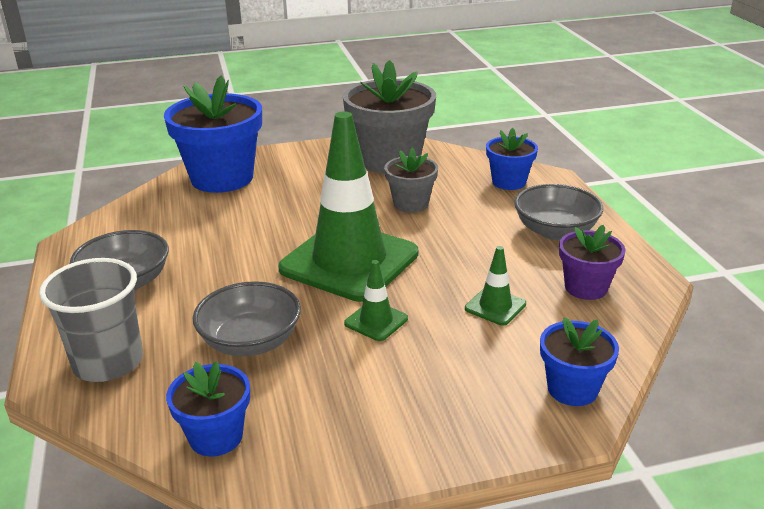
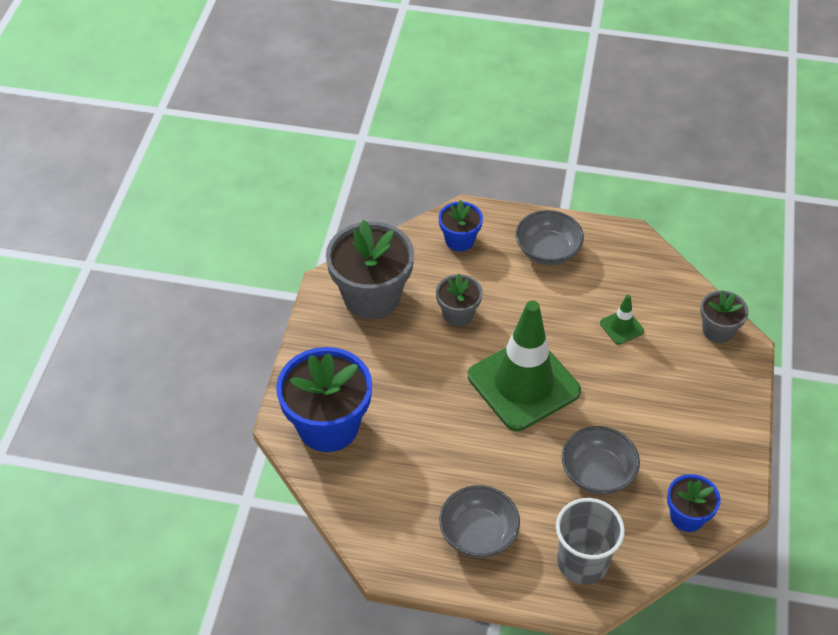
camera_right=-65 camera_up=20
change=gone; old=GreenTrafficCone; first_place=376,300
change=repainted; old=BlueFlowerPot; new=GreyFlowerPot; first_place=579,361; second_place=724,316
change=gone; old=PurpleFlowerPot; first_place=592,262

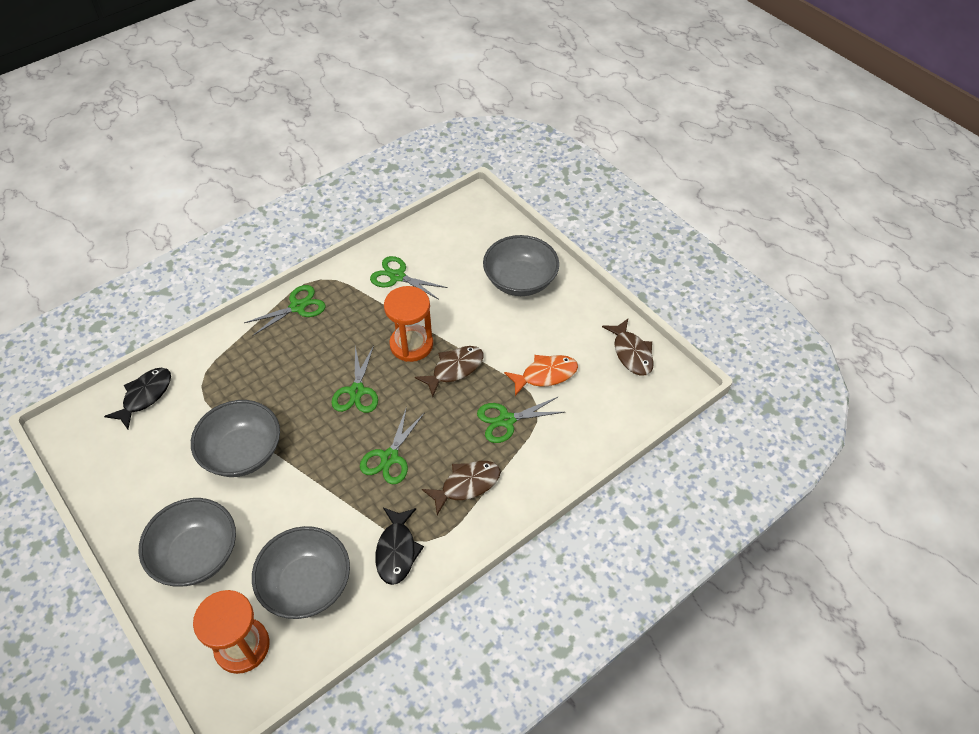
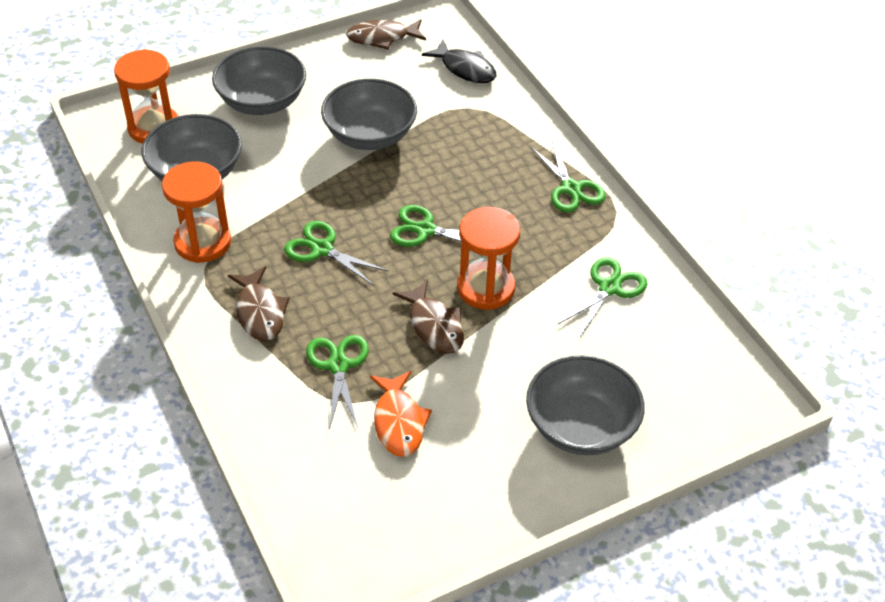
camera_right=100 camera_up=-5
change=swapped; old=BlackFish; new=OrangeHourglass; first_place=399,546; second_place=196,212
change=shifted; old=BrownFish; first_place=628,347; second_place=386,34

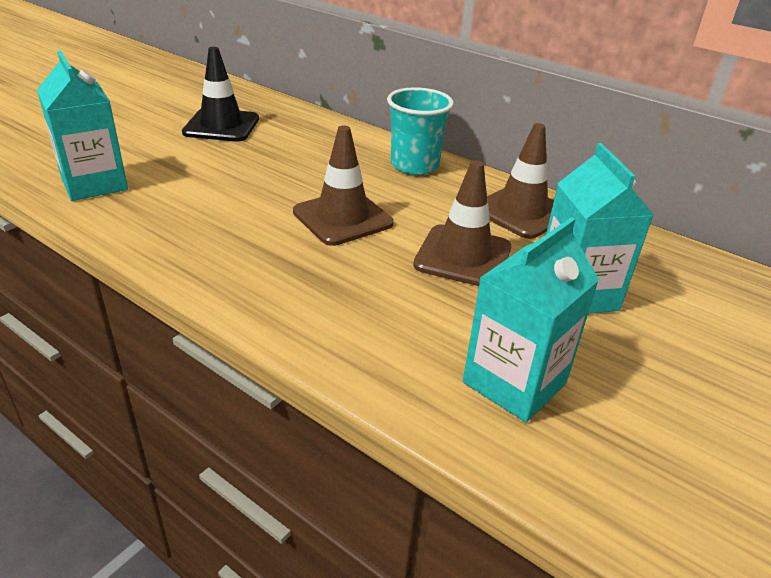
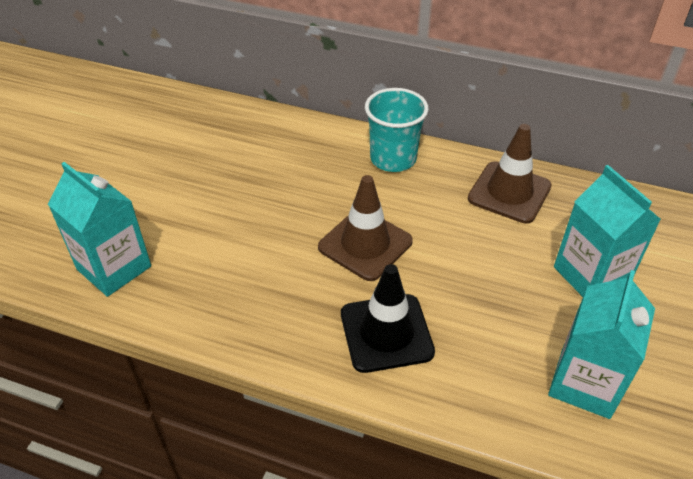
camera_right=-15 camera_up=10
change=shifted; old=BlackTrafficCone; first_place=220,94; second_place=388,318
change=gone; old=BrownTrafficCone; first_place=462,223

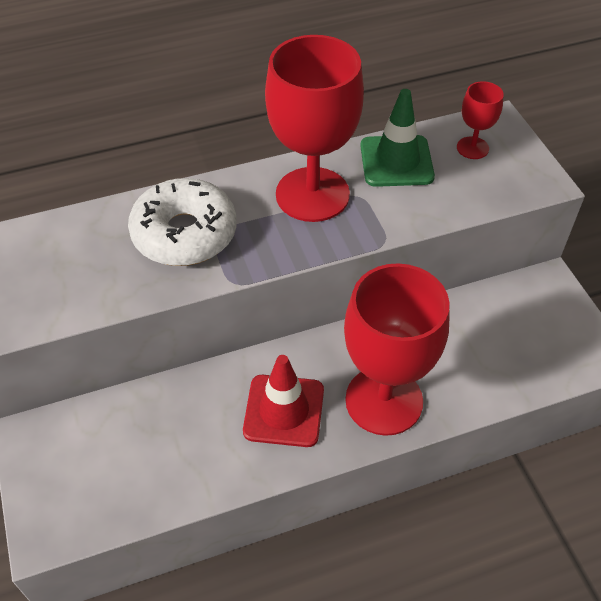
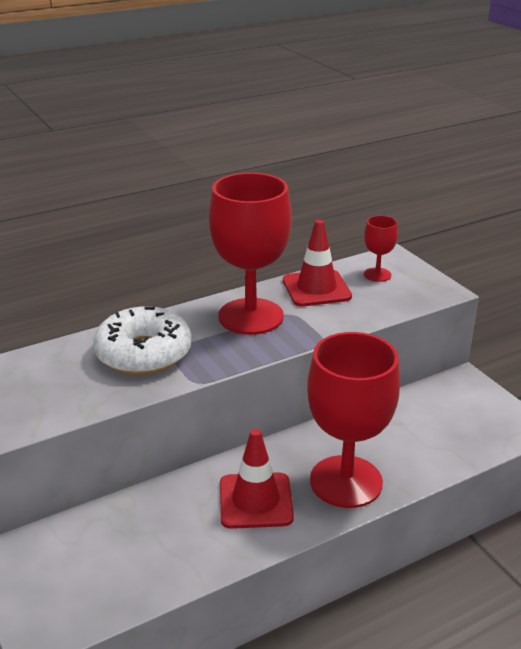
camera_right=-10 camera_up=-20
change=repainted; old=GreenTrafficCone; new=RedTrafficCone; first_place=397,138; second_place=317,263

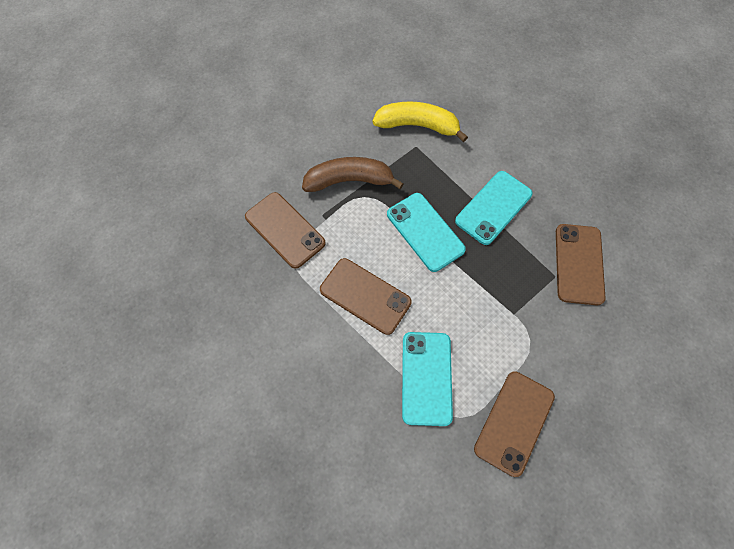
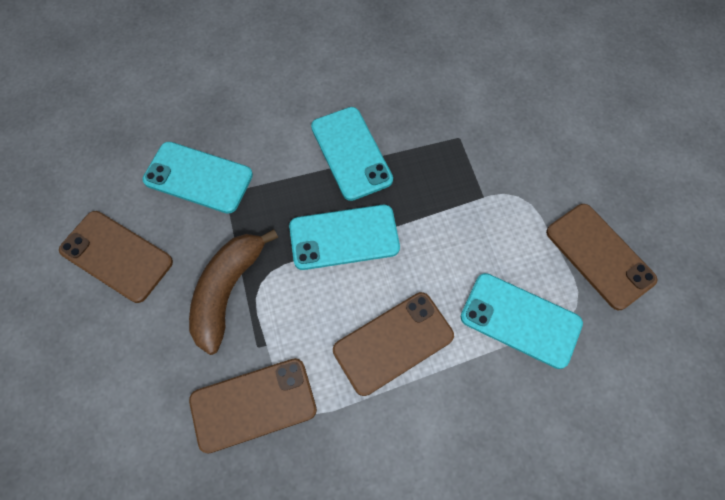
camera_right=-65 camera_up=0
change=swapped; old=YellowBanana; new=TurquoisePhone; first_place=420,122; second_place=197,178
change=shifted; old=BrownPhone; first_place=581,264; second_place=116,257

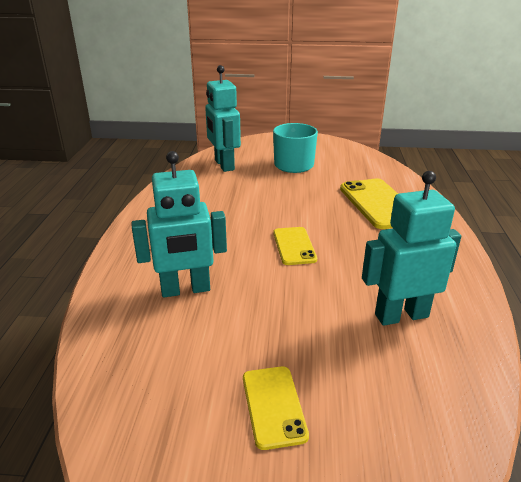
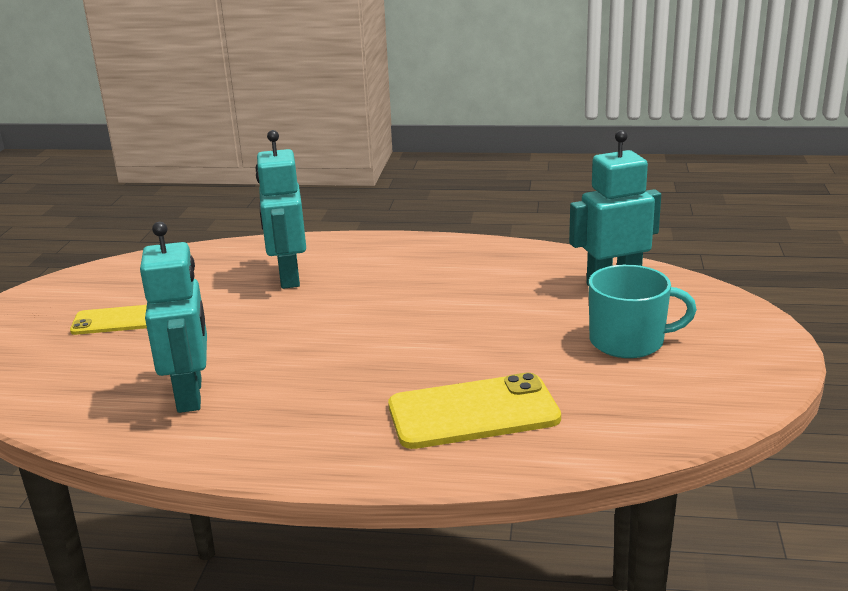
camera_right=95 camera_up=-5
change=gone; old=YellowPhone; first_place=295,246

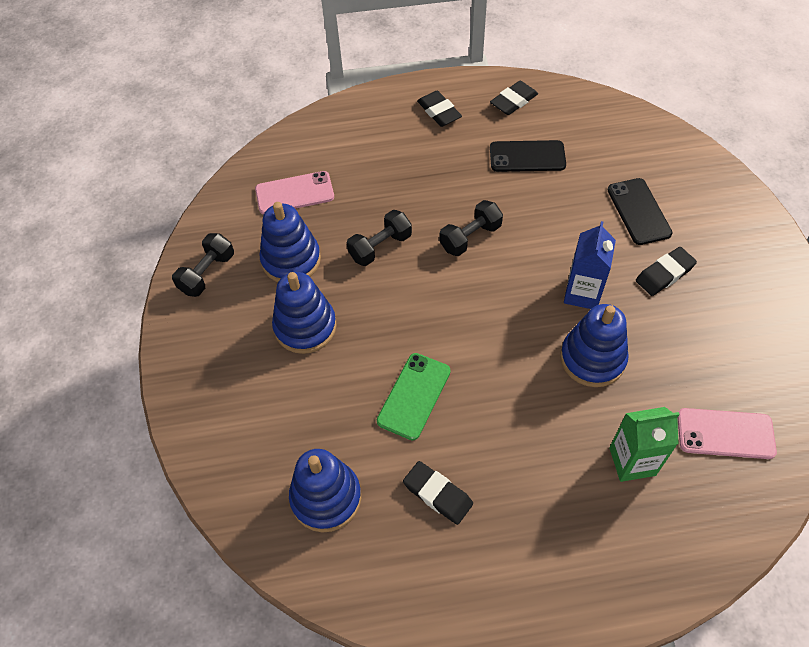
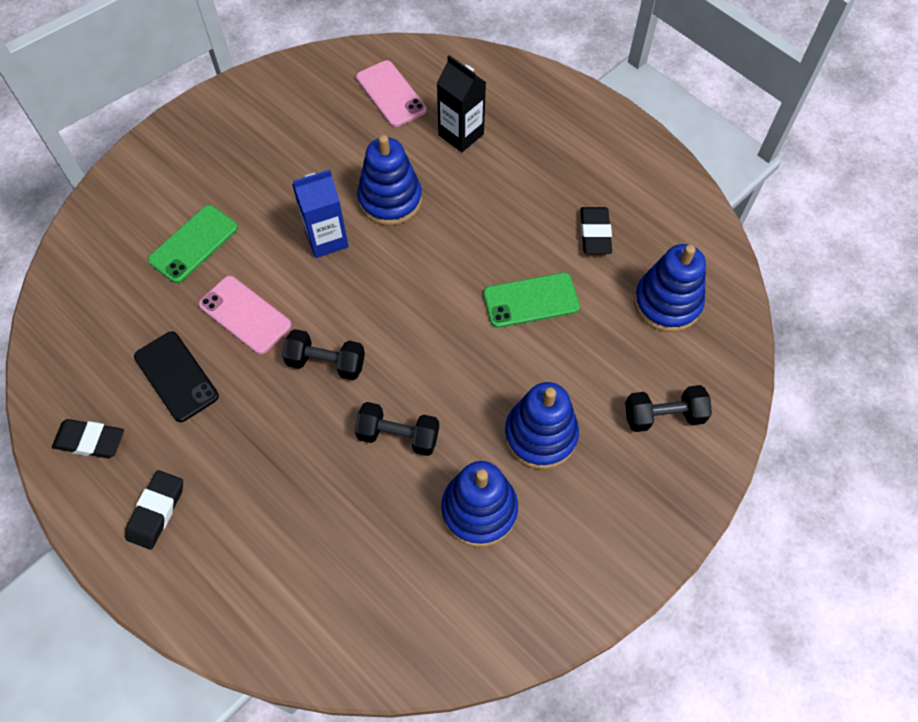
camera_right=-130 camera_up=5
change=shifted; old=BlackDumbbell; first_place=203,265; second_place=668,408
change=shifted; old=PinkPhone; first_place=294,193; second_place=245,315
change=repainted; old=BlackPhone; new=GreenPhone; first_place=640,211; second_place=193,244
change=repainted; old=GreenCarton; new=BlackCarton; first_place=644,444; second_place=461,103
change=gone; old=BlackEraser; first_place=666,271

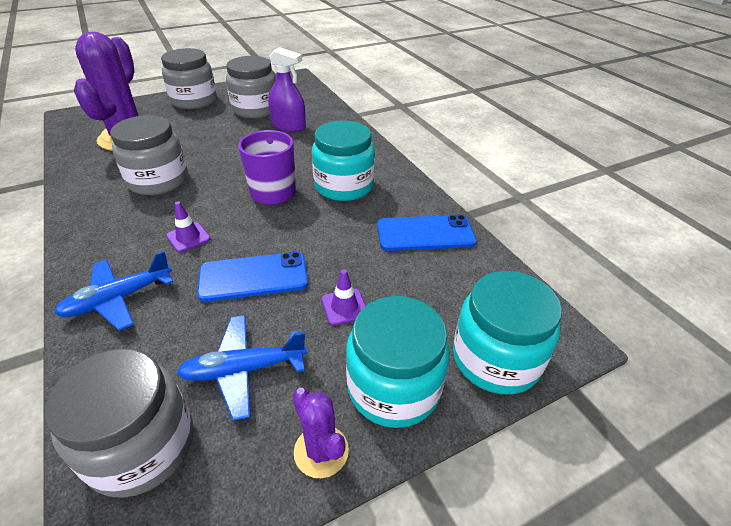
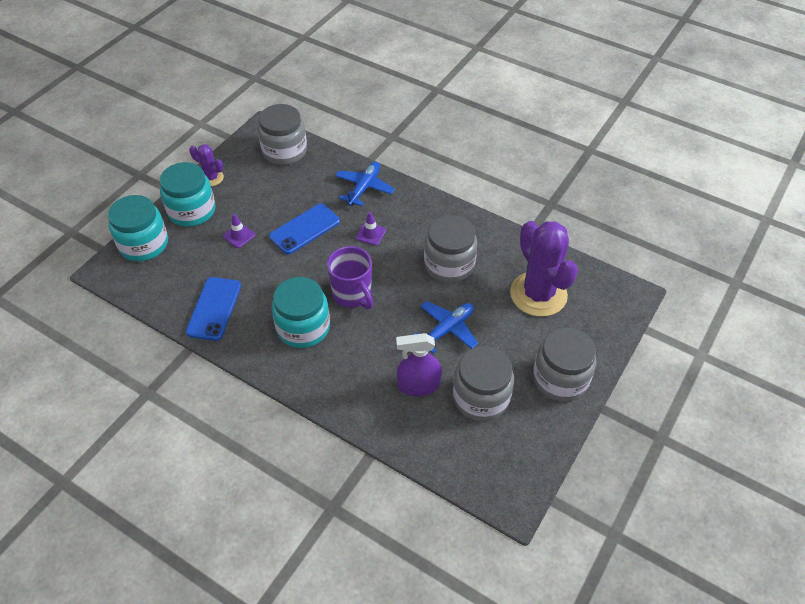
camera_right=150 camera_up=10
change=shifted; old=BluePlane; first_place=242,368; second_place=445,327
change=rotated; old=BluePhone; first_place=426,233; second_place=213,309; degrees=-45

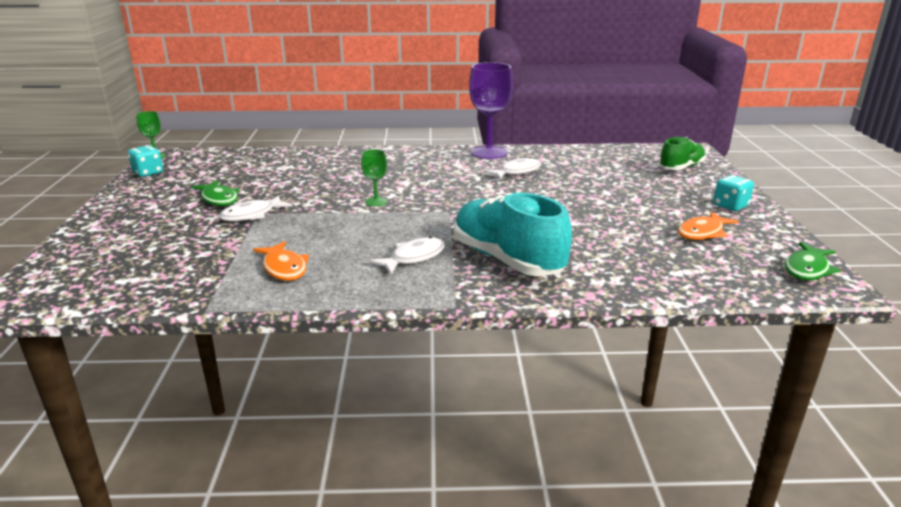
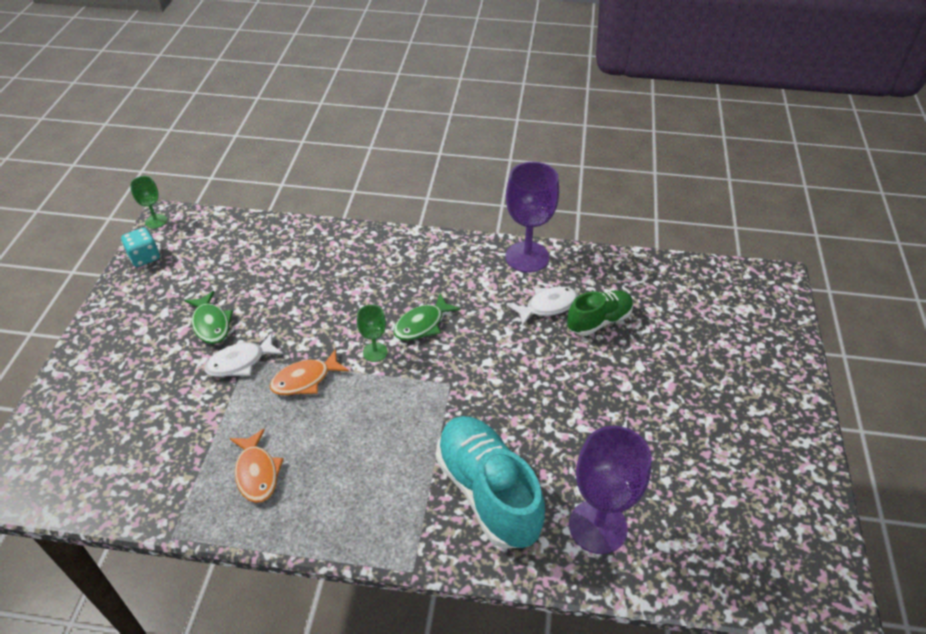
camera_right=10 camera_up=20
change=gone; old=WhiteFish; first_place=407,255
change=shifted; old=GreenShoe; first_place=682,153; second_place=600,313
change=shifted; old=OrangeFish; first_place=708,225; second_place=309,372
change=gone; old=TurquoiseDice; first_place=733,193
change=shifted; old=GreenFish; first_place=812,261; second_place=427,317
change=new; new=PurpleGoblet; second_place=610,490

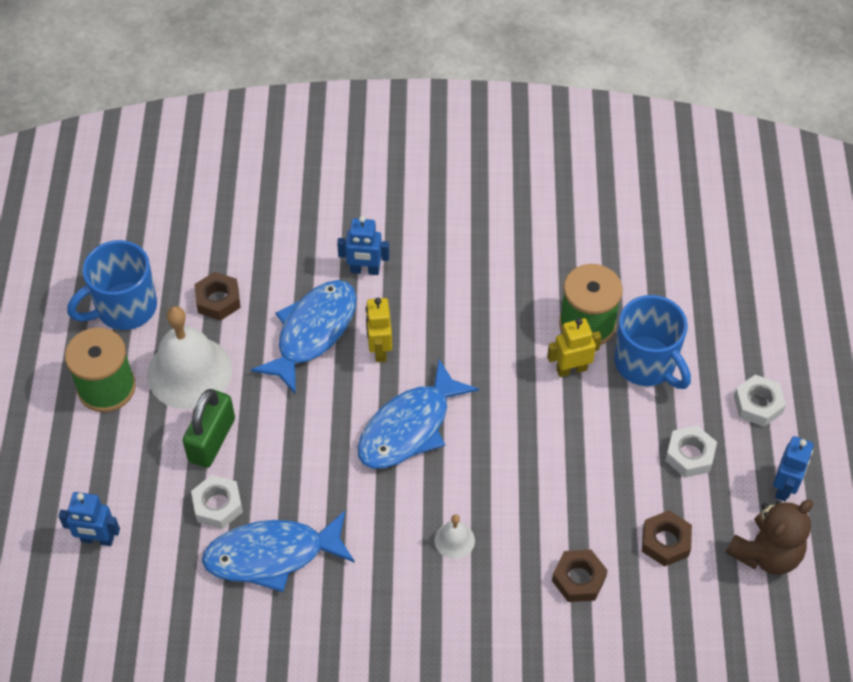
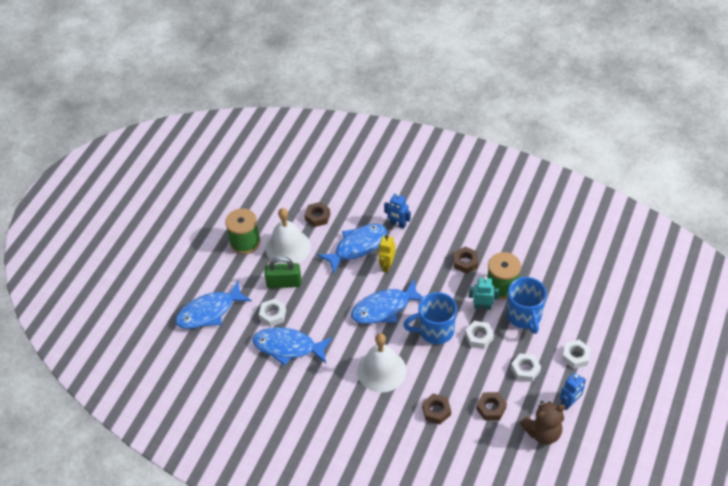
camera_right=25 camera_up=-5
change=swapped; old=BlueRobot; new=BlueFish; first_place=89,519; second_place=213,305
change=shifted; old=BlueMug; first_place=112,285; second_place=430,318
change=rotated; old=GreenPadlock; first_place=208,428; second_place=283,272; degrees=45
change=scaled; old=WhiteBell; first_place=455,537; second_place=382,363; factor=2.24
change=repainted; old=YellowRobot; new=TurquoiseRobot; first_place=574,347; second_place=484,293
change=new; new=BrownNut; second_place=465,260
change=new; new=WhiteNut; second_place=479,335

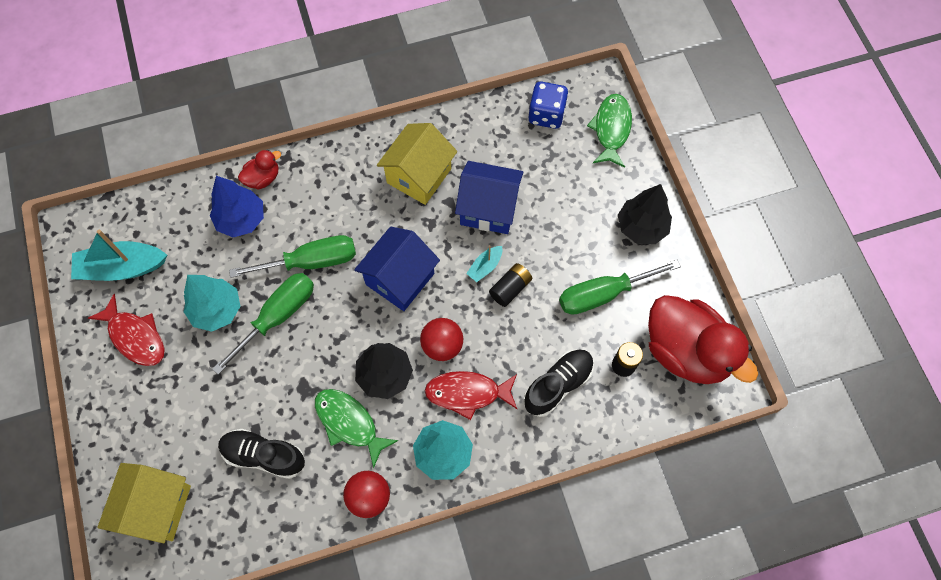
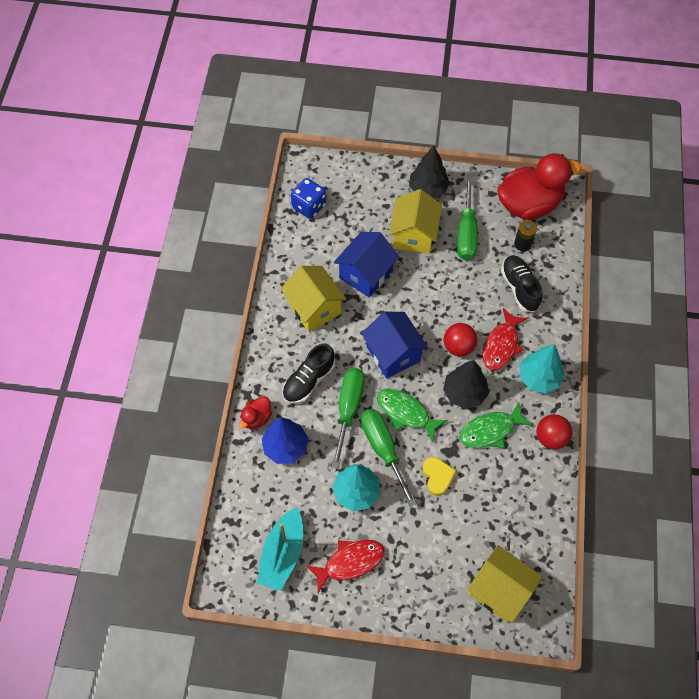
camera_right=-65 camera_up=-5
change=shifted; old=BlackShoe; first_place=261,454; second_place=308,374
change=rotated; old=RedDuck; first_place=259,169; second_place=255,412; degrees=-135
change=gone; old=TurquoiseBoat; first_place=484,263
change=gone; old=BlackBattery; first_place=510,285
change=shifted; old=GreenFish; first_place=609,131; second_place=412,416
change=new; new=YellowHouse; second_place=415,221
change=new; new=YellowHeart; second_place=439,476

